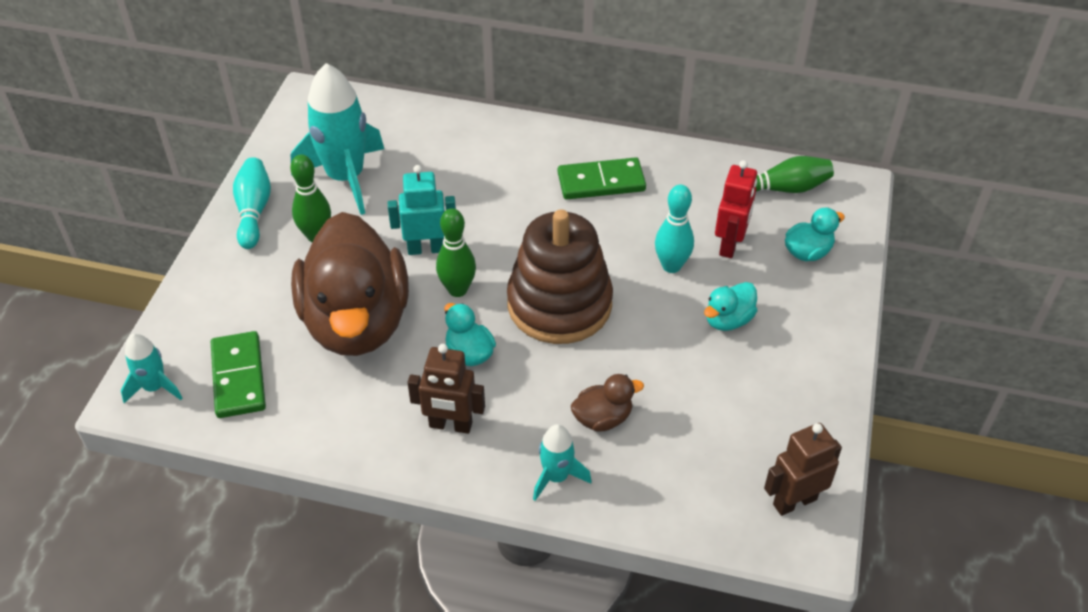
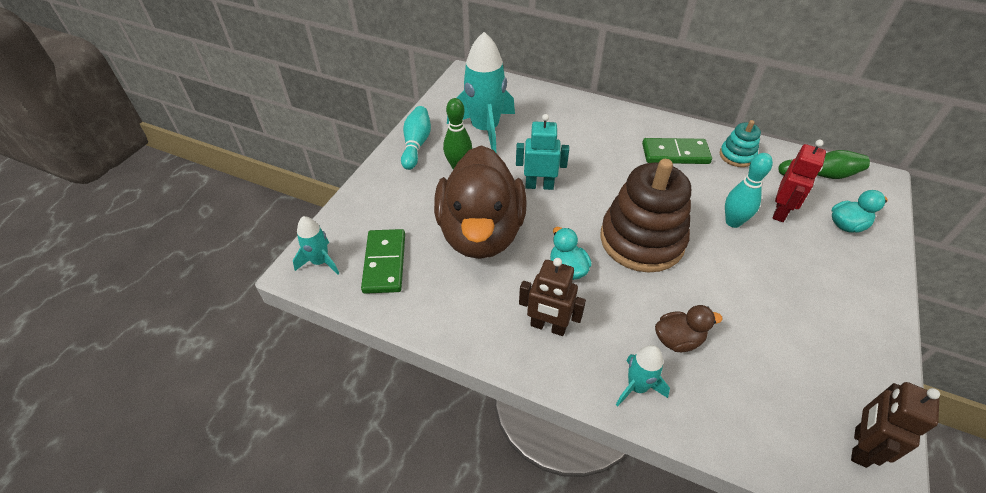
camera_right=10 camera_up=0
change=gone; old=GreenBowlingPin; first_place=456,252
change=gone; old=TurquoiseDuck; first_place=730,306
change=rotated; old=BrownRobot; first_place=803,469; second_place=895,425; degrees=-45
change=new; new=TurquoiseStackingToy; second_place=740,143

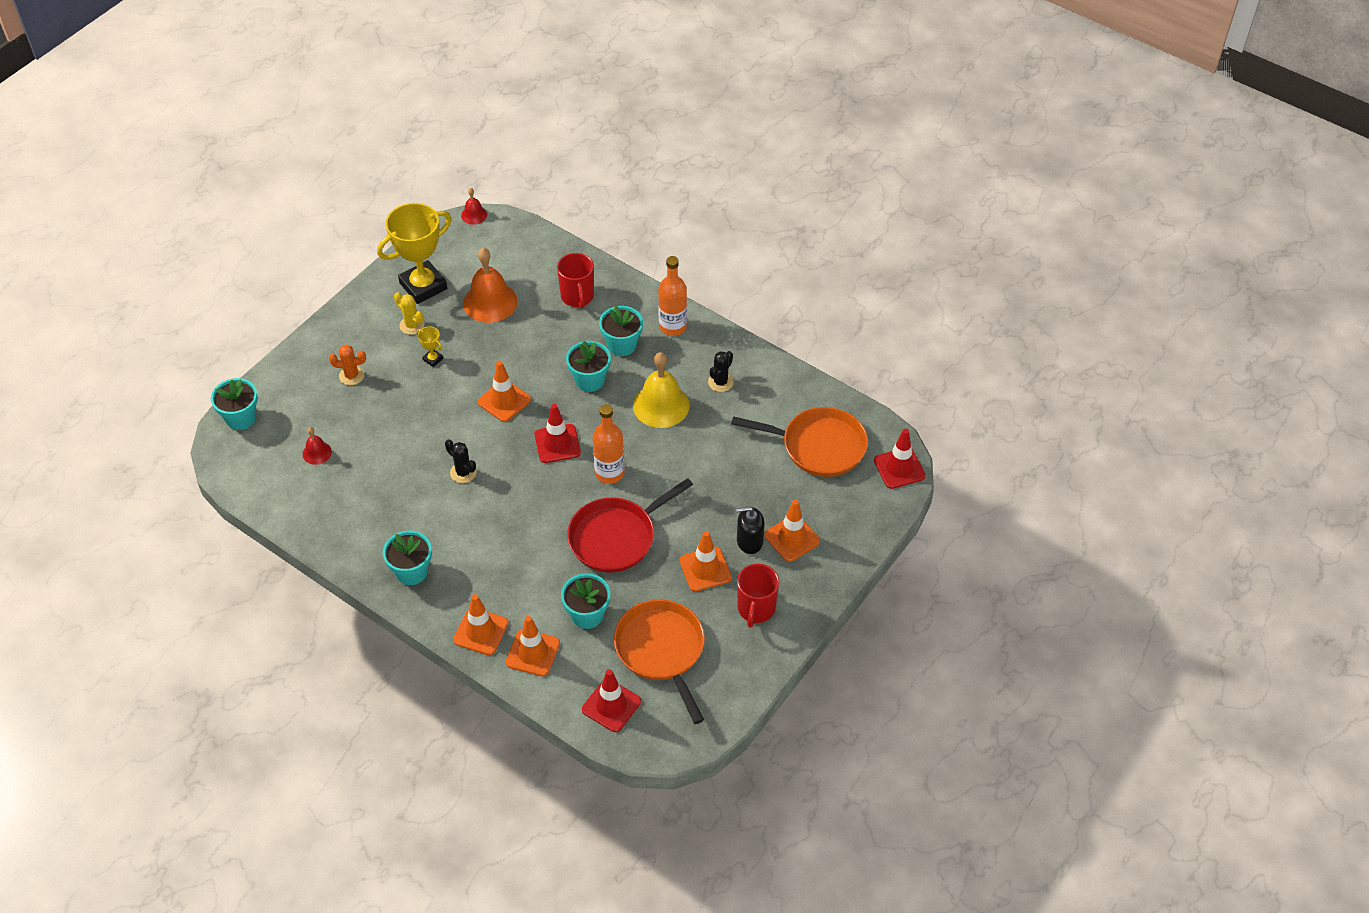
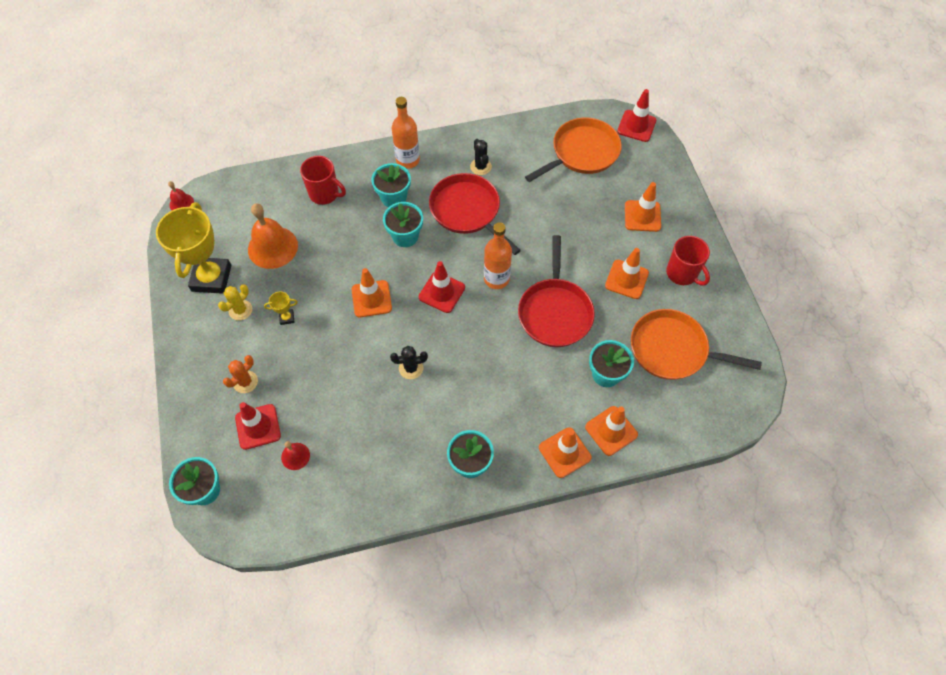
camera_right=-50 camera_up=10
change=rotated; old=YellowCactus; first_place=409,313; second_place=235,302; degrees=-45
change=shifted; old=RedTrafficCone; first_place=611,700; second_place=258,426
change=swapped; old=YellowBell; new=RedPan; first_place=661,390; second_place=475,214
change=gone; old=BlackSoapDispenser; first_place=750,530

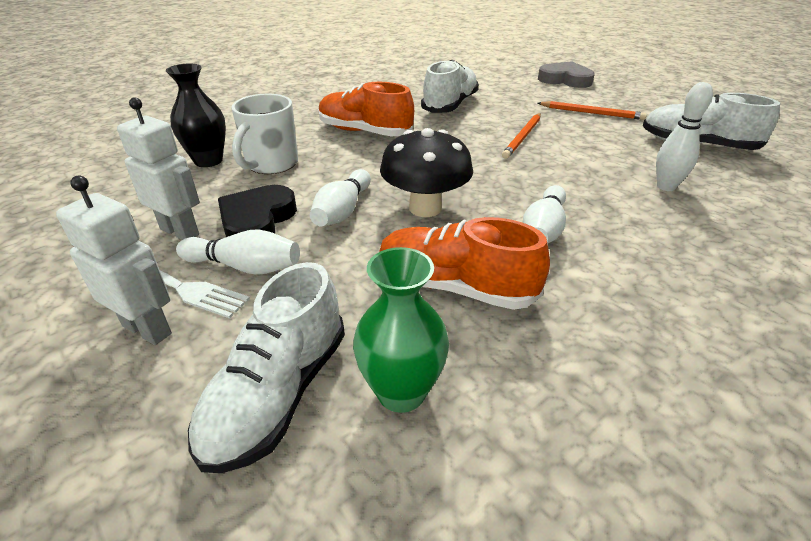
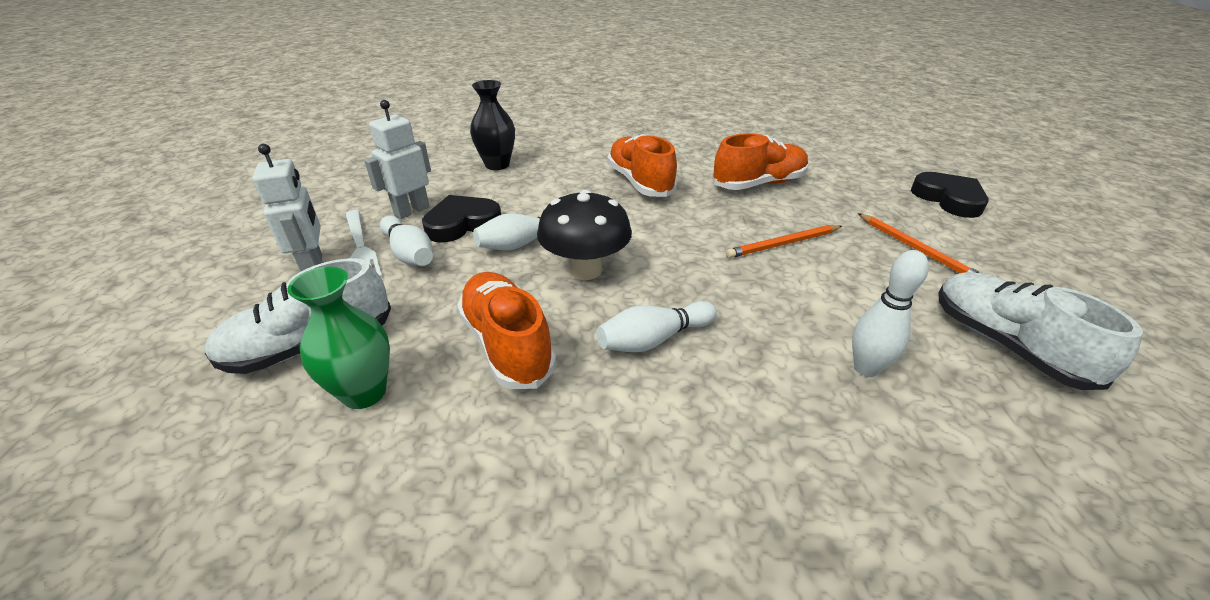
camera_right=40 camera_up=0
change=rotated; old=WhiteRobot; first_place=158,168; second_place=397,159; degrees=-120
change=gone; old=WhiteMug; first_place=264,134
change=repainted; old=WhiteShoe; new=OrangeShoe; first_place=450,86; second_place=760,161
change=repainted; old=GreyHeart; new=BlackHeart; first_place=566,74; second_place=950,195

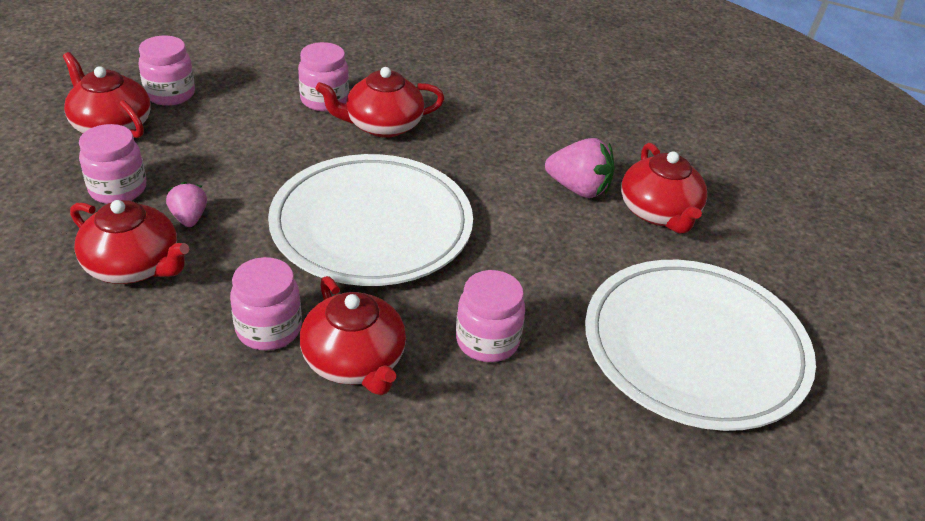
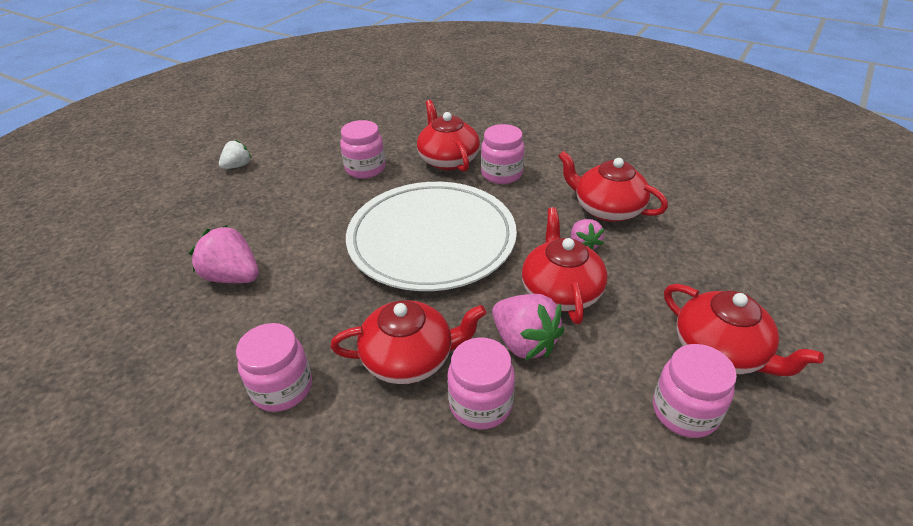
camera_right=-170 camera_up=0
change=shifted; old=PinkJar; first_place=112,164; second_place=274,367
change=swapped; old=WhitePlate; new=WhiteStrawberry; first_place=700,345; second_place=235,154
change=shifted; old=RedTeapot; first_place=664,188; second_place=565,265
change=new; new=PinkStrawberry; second_place=528,327

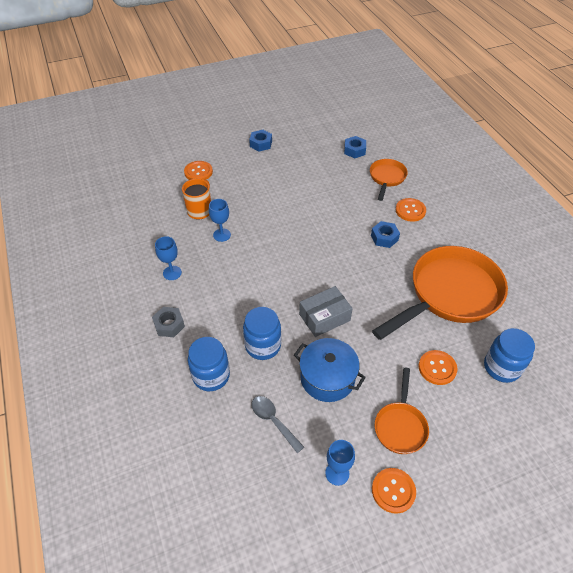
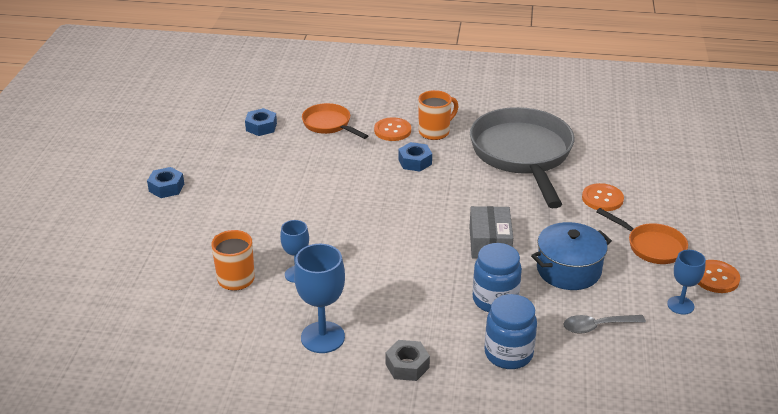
camera_right=-60 camera_up=-15
change=scaled; old=BlueGoblet; first_place=168,258; second_place=319,298; factor=1.61
change=gone; old=OrangeButton; first_place=198,170
change=repainted; old=OrangePan; new=GreyPan; first_place=440,293; second_place=522,157
change=gone; old=BlueJar; first_place=509,355
change=new; new=OrangeMug; second_place=438,115

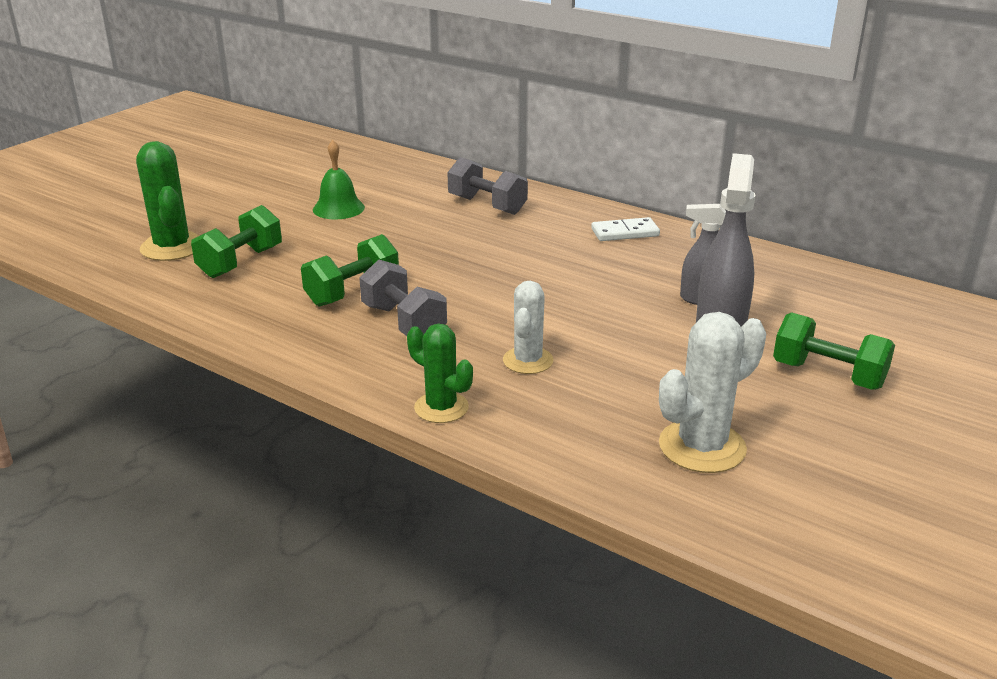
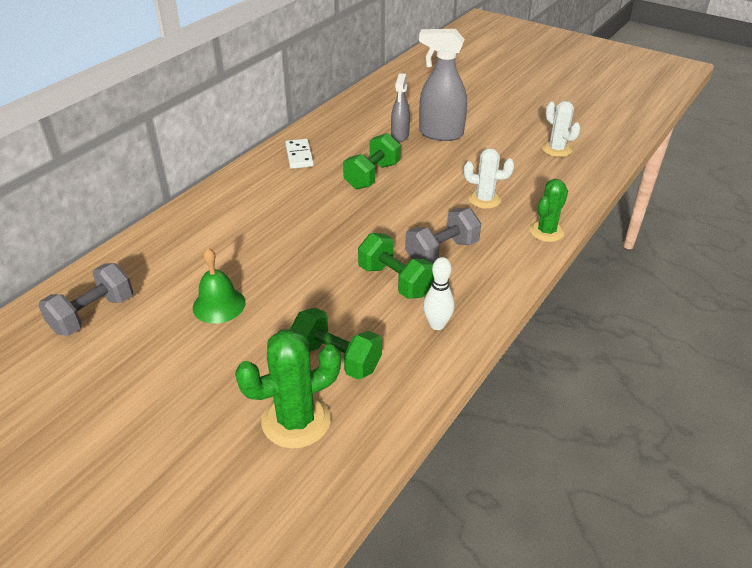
camera_right=-90 camera_up=10
change=shifted; old=GreyDumbbell; first_place=487,186; second_place=85,299
change=scaled; old=WhiteCactus; first_place=712,392; second_place=561,129; factor=0.66
change=shifted; old=GreenDumbbell; first_place=834,351; second_place=372,161
change=new; new=WhiteBowlingPin; second_place=439,293

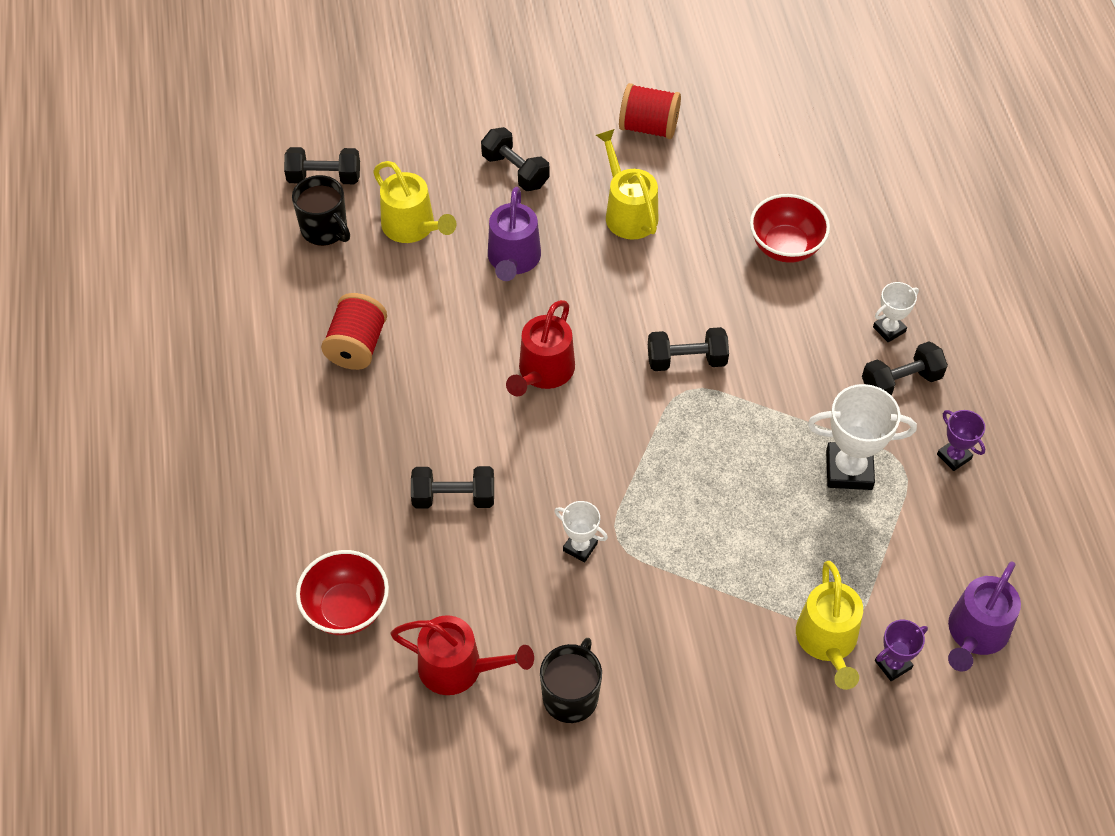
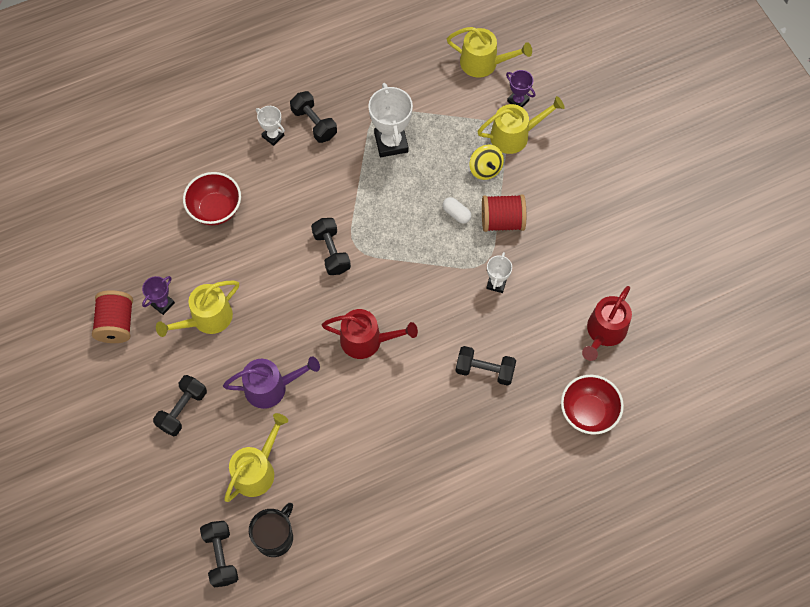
camera_right=-105 camera_up=10
change=shifted; old=RedSpool; first_place=354,331; second_place=504,213
change=rotated; old=RedWateringCan; first_place=462,655; second_place=607,323; degrees=-150
change=rotated; old=BlackDumbbell; first_place=452,487; second_place=486,366; degrees=-60
change=gone; old=BlackMug; first_place=571,680
change=shifted; old=PurpleTrophy; first_place=961,440; second_place=158,295
change=repainted; old=PurpleWateringCan; new=YellowWateringCan; first_place=984,616; second_place=489,52
change=new; new=WhiteCapsule; second_place=457,210
change=new; new=YellowSpinningTop; second_place=486,162

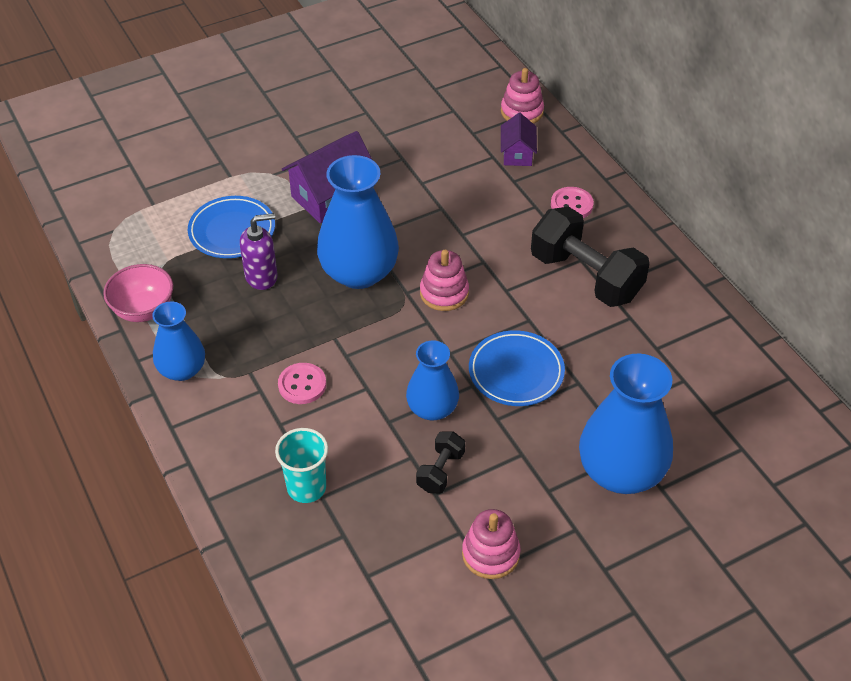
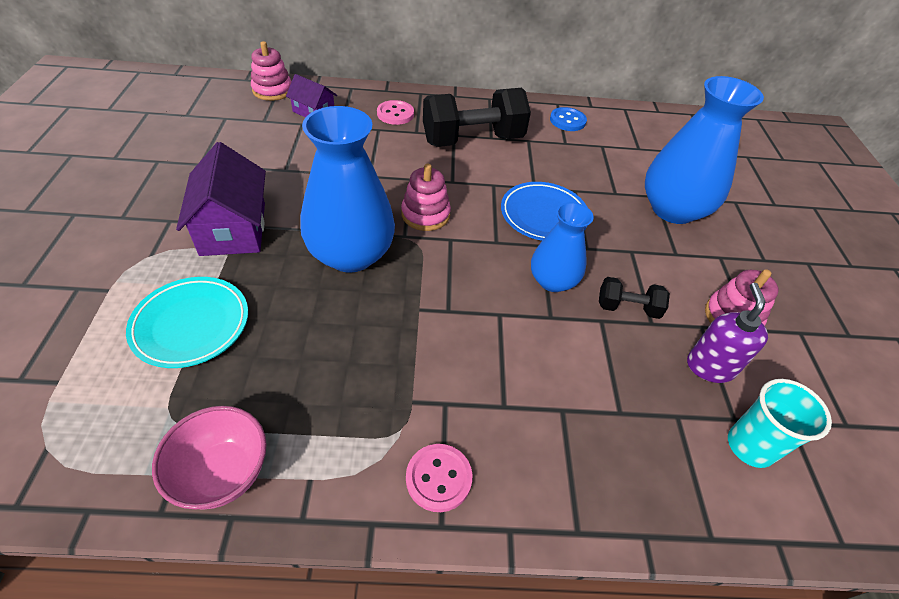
camera_right=-65 camera_up=0
change=gone; old=BlueVase; first_place=178,341
change=repainted; old=BluePlate; new=TurquoisePlate; first_place=231,227; second_place=187,322
change=shifted; old=PurpleSoapDispenser; first_place=258,251; second_place=727,333
change=shifted; old=TurquoiseCup; first_place=301,465; second_place=780,423
change=shifted; old=PinkButton; first_place=302,383; second_place=439,478
change=rotated; old=BlackDumbbell; first_place=440,462; second_place=634,298; degrees=-45
change=new; new=BlueButton; second_place=568,119

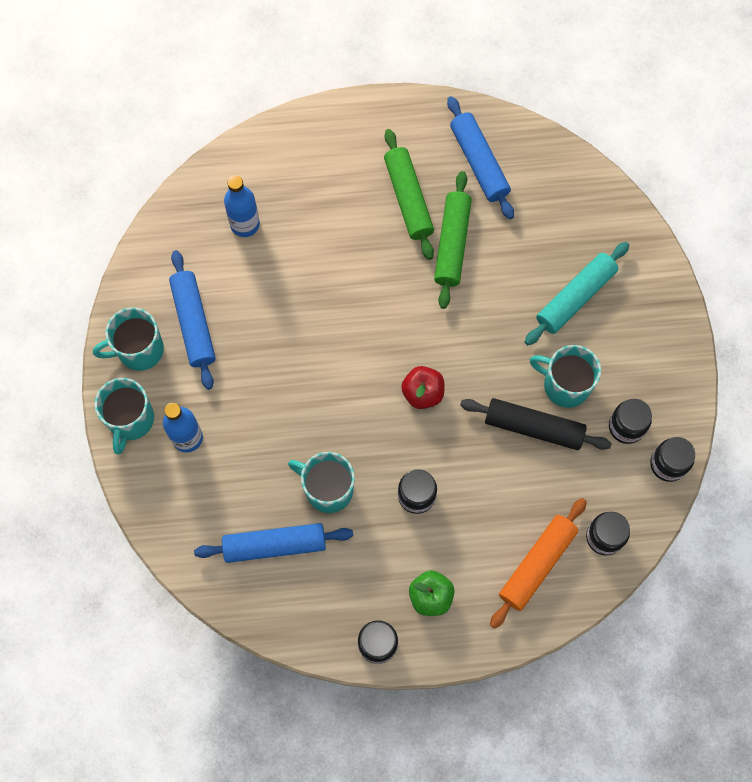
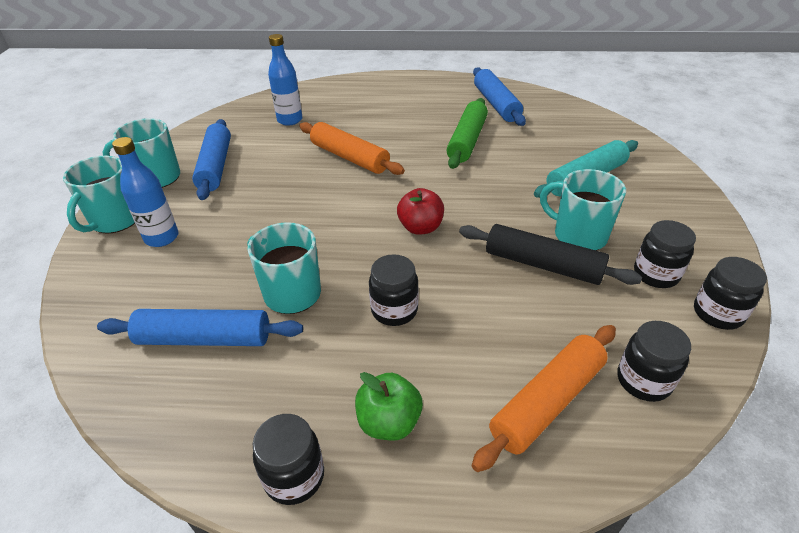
camera_right=10 camera_up=-30
change=gone; old=GreenRollingPin; first_place=409,194
change=new; new=OrangeRollingPin; second_place=352,148

